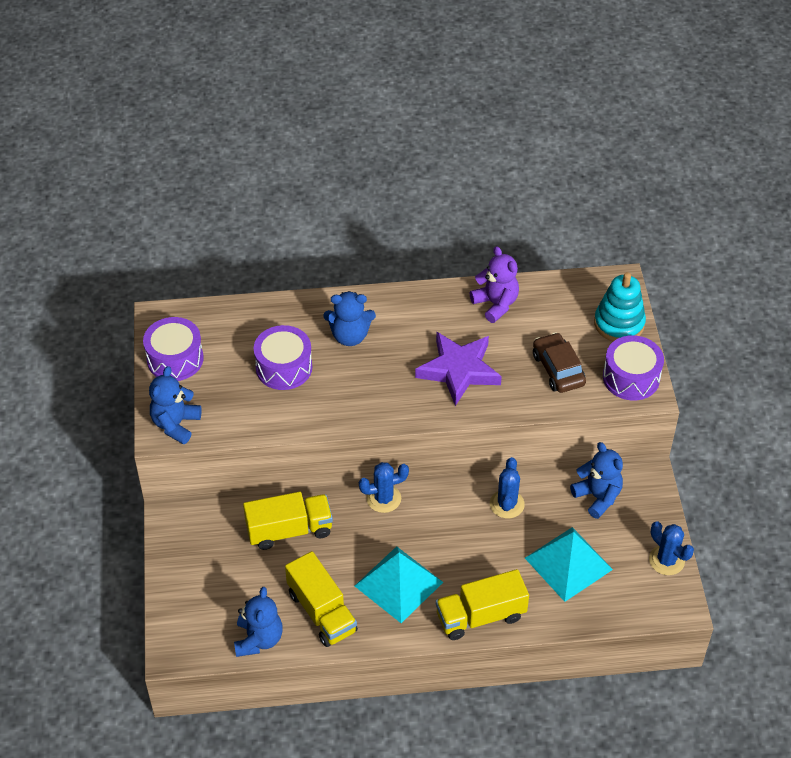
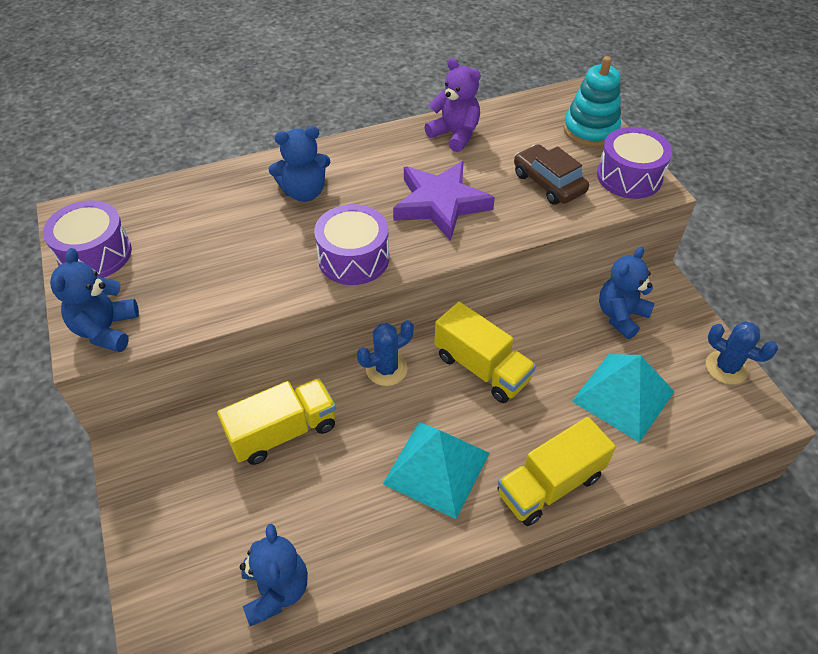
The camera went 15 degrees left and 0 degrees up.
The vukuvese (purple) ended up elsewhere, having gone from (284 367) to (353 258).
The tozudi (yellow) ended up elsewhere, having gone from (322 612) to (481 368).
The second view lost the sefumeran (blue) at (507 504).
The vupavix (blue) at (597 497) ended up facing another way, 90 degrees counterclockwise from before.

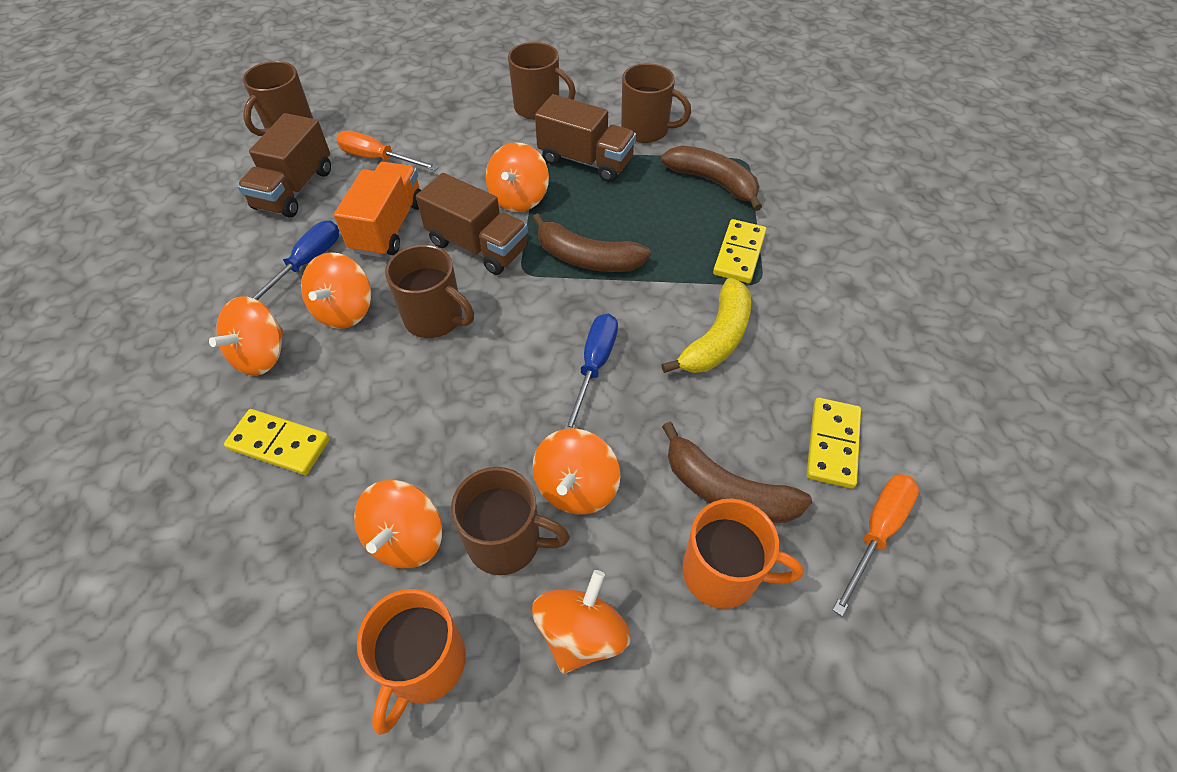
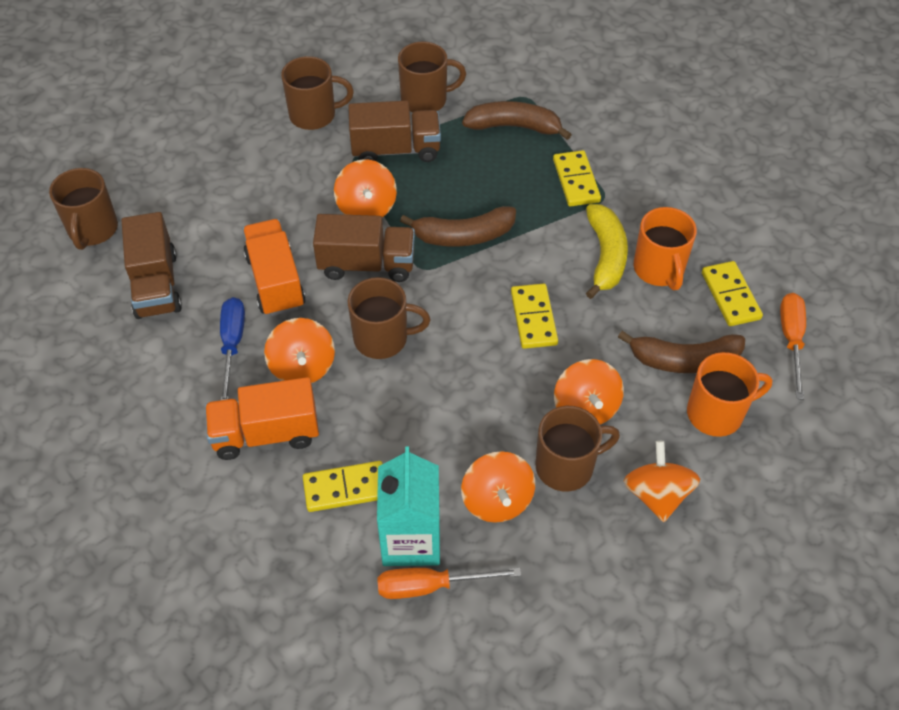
The camera went 30 degrees left and 0 degrees up.
Where the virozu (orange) stood at (261 355), the tozudi (orange) came to stand at (266 433).
The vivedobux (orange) ended up elsewhere, having gone from (378 159) to (430 586).
The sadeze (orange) ended up elsewhere, having gone from (424 664) to (659 269).
Where the vivedobux (blue) stood at (594 366), the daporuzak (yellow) came to stand at (534 318).
The second view gained the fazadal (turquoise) at (411 539).

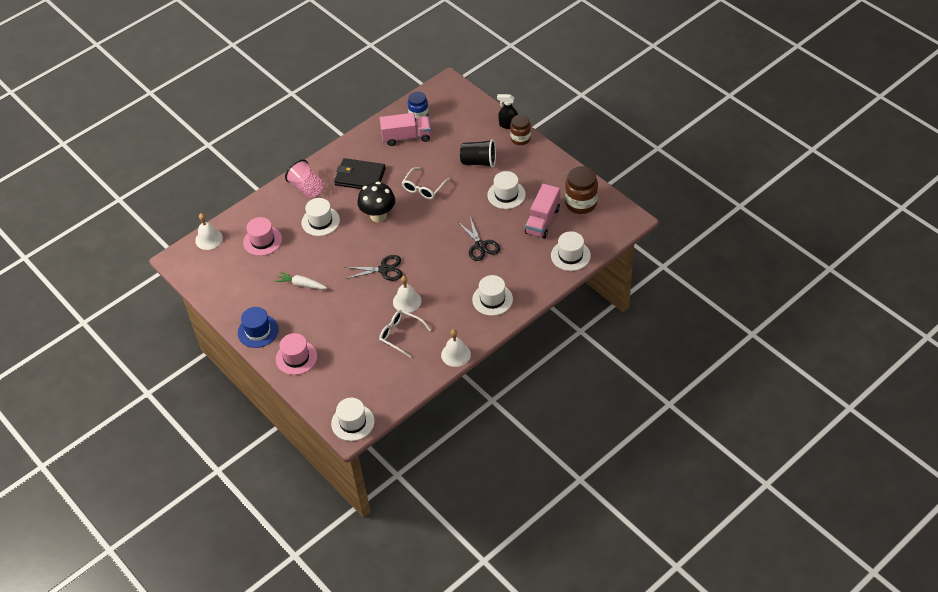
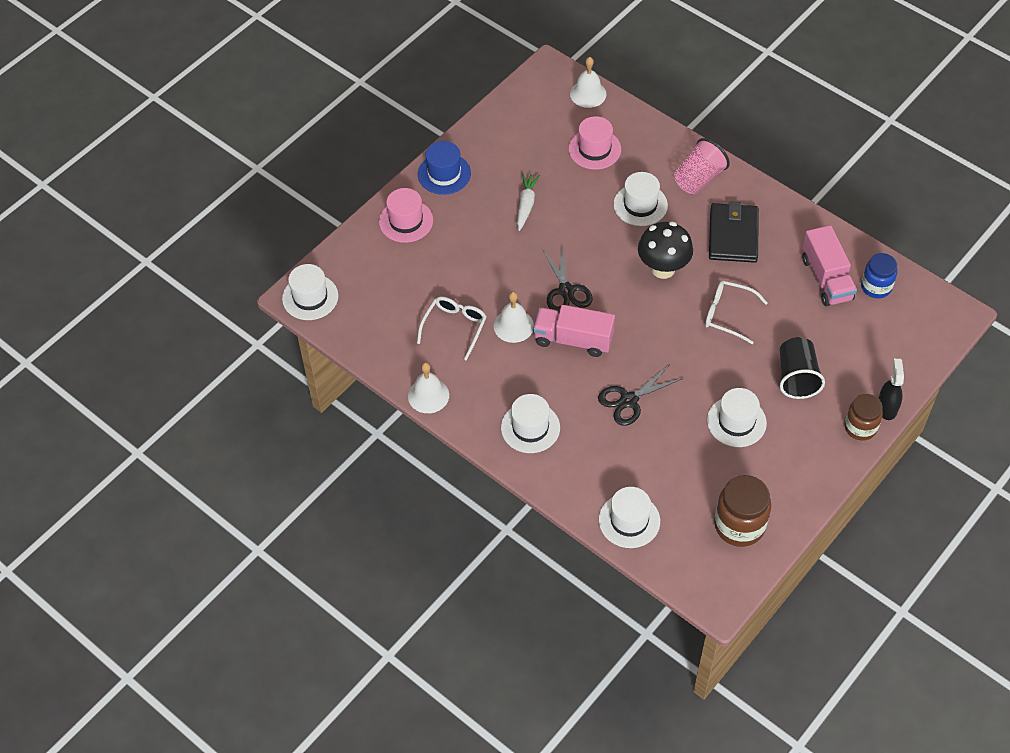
The camera went 80 degrees right and 5 degrees up.
The tozudi (pink) ended up elsewhere, having gone from (542 220) to (573 340).

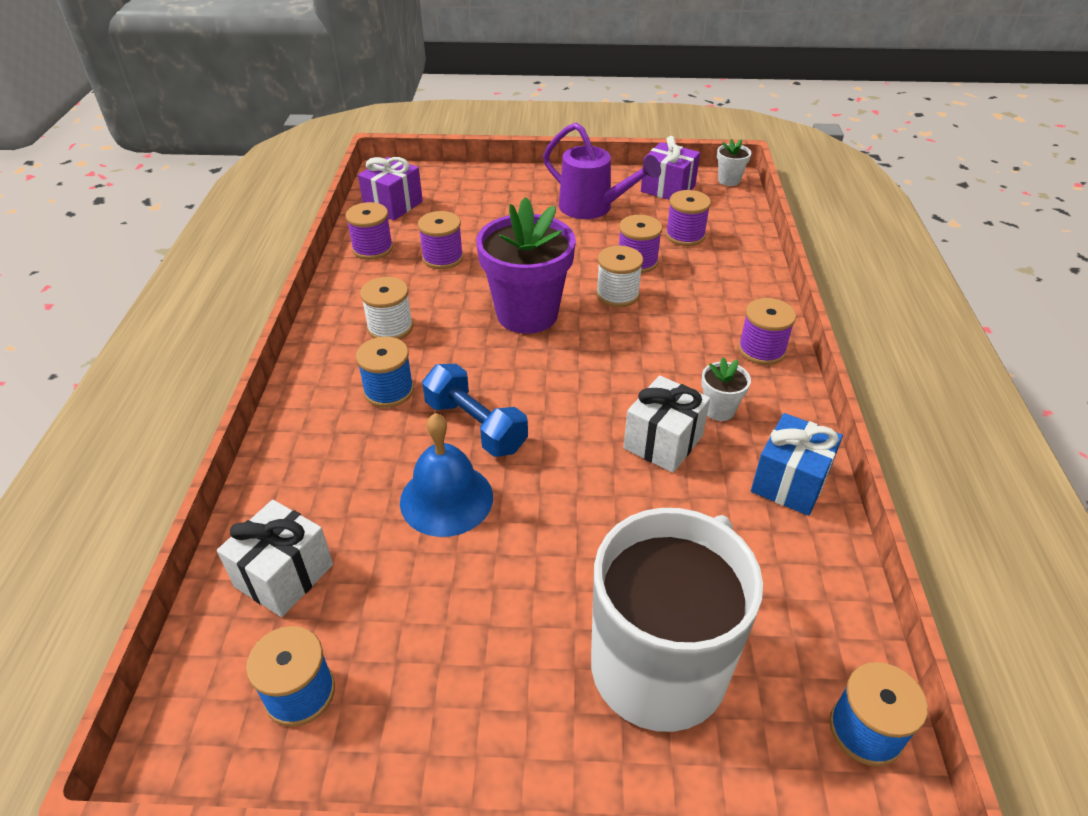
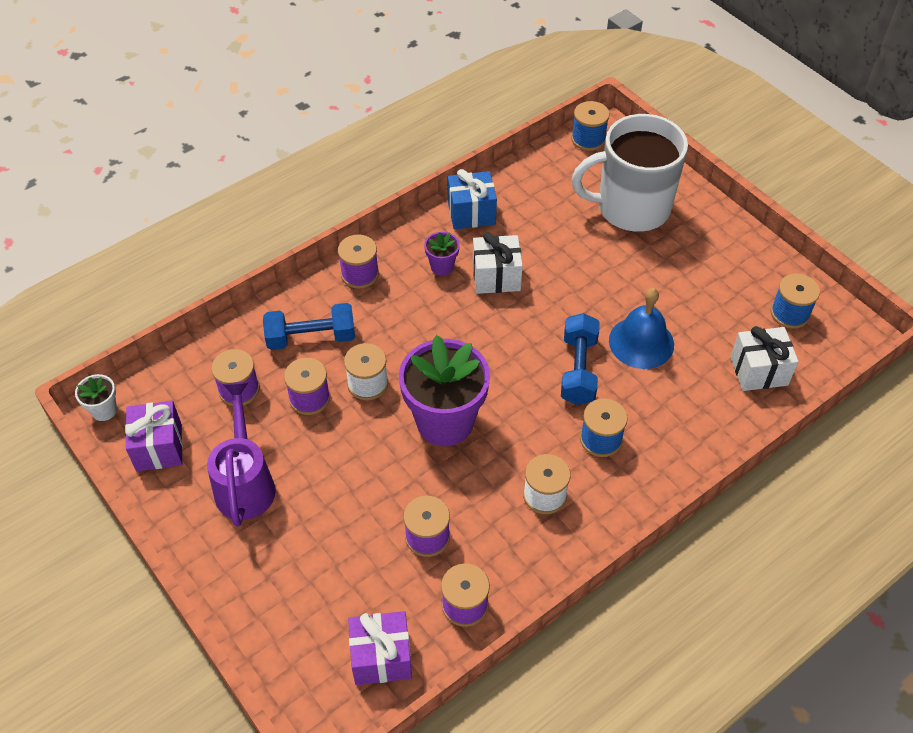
The camera went 130 degrees left and 10 degrees up.
What was the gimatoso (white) at (719 410) turned into the gimatoso (purple) at (442 266).
The second view gained the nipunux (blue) at (311 338).

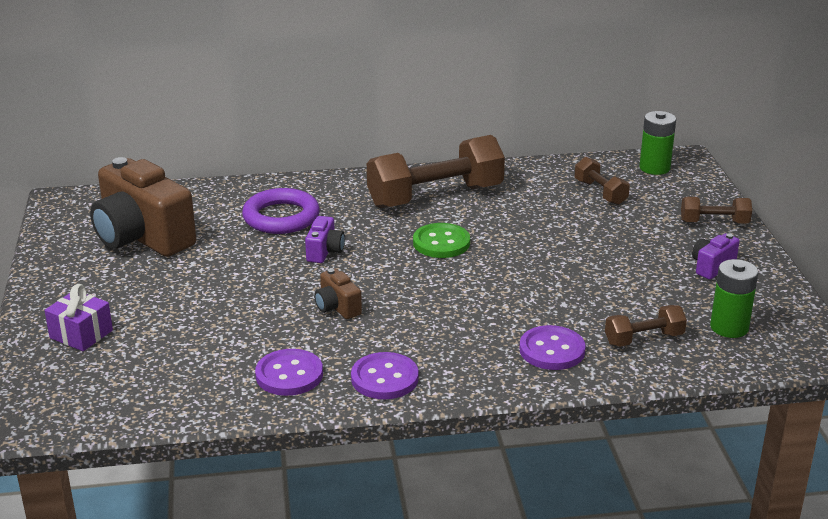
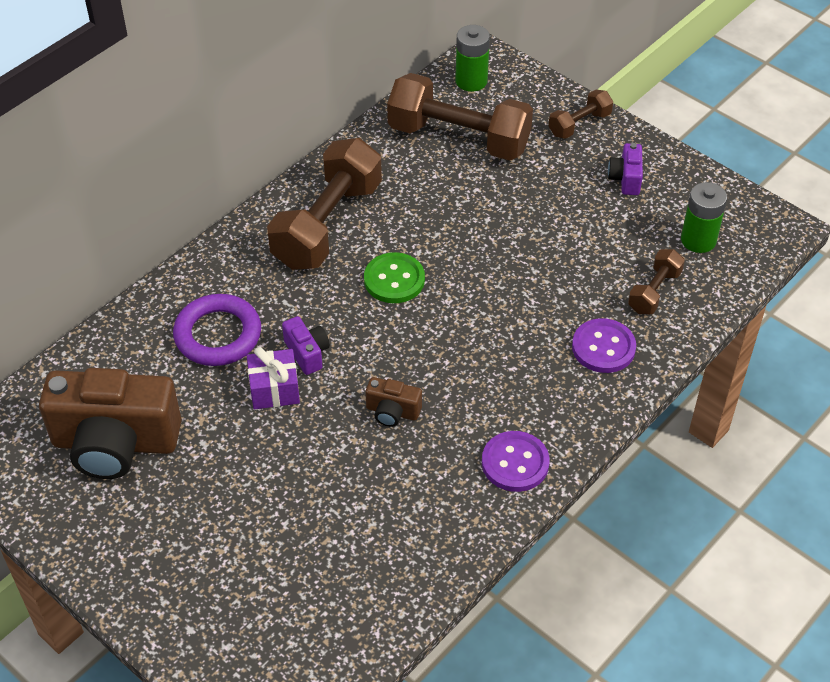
The camera went 40 degrees left and 20 degrees up.
The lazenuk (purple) ended up elsewhere, having gone from (81 334) to (274 389).
The second view lost the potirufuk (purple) at (289 375).
The size of the nipunux (brown) at (600 192) changed by a factor of 2.06.

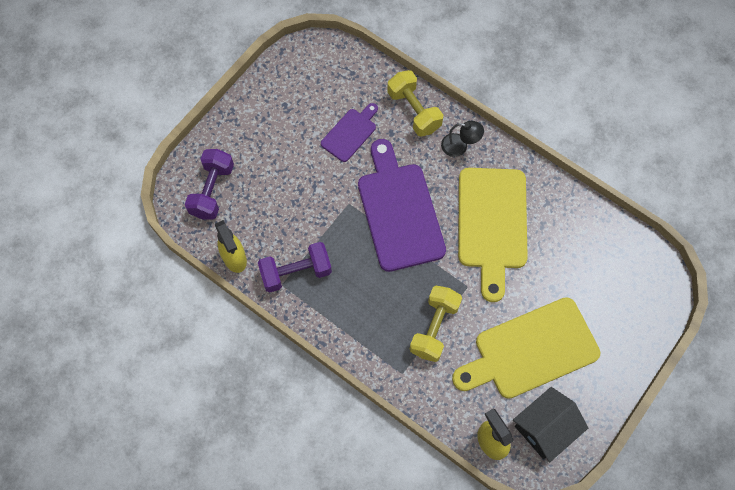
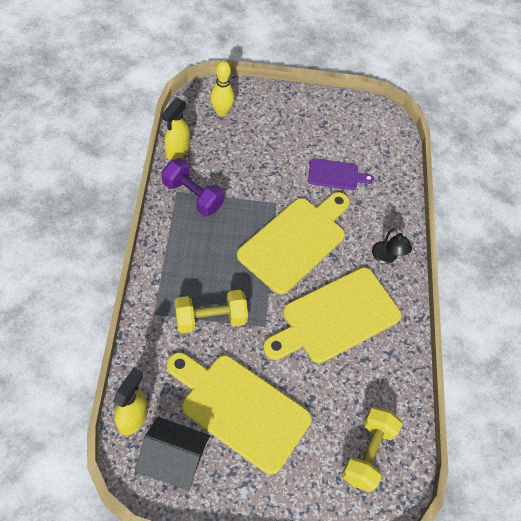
The camera went 50 degrees right and 10 degrees down.
Where the nipunux (purple) stood at (212 191), the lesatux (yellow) came to stand at (221 112).
What was the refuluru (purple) at (399 211) turned into the refuluru (yellow) at (295 241).
The nipunux (yellow) ended up elsewhere, having gone from (414 111) to (368 453).

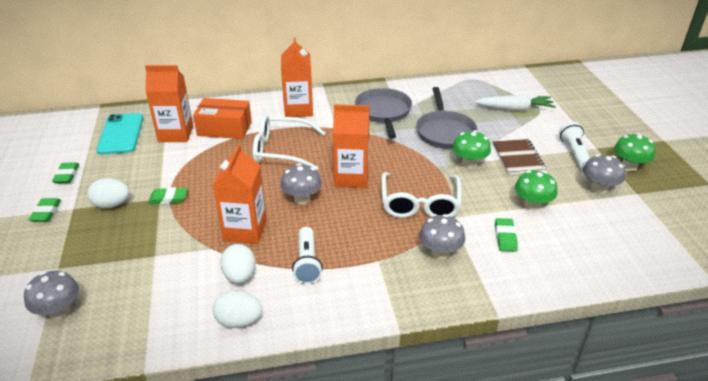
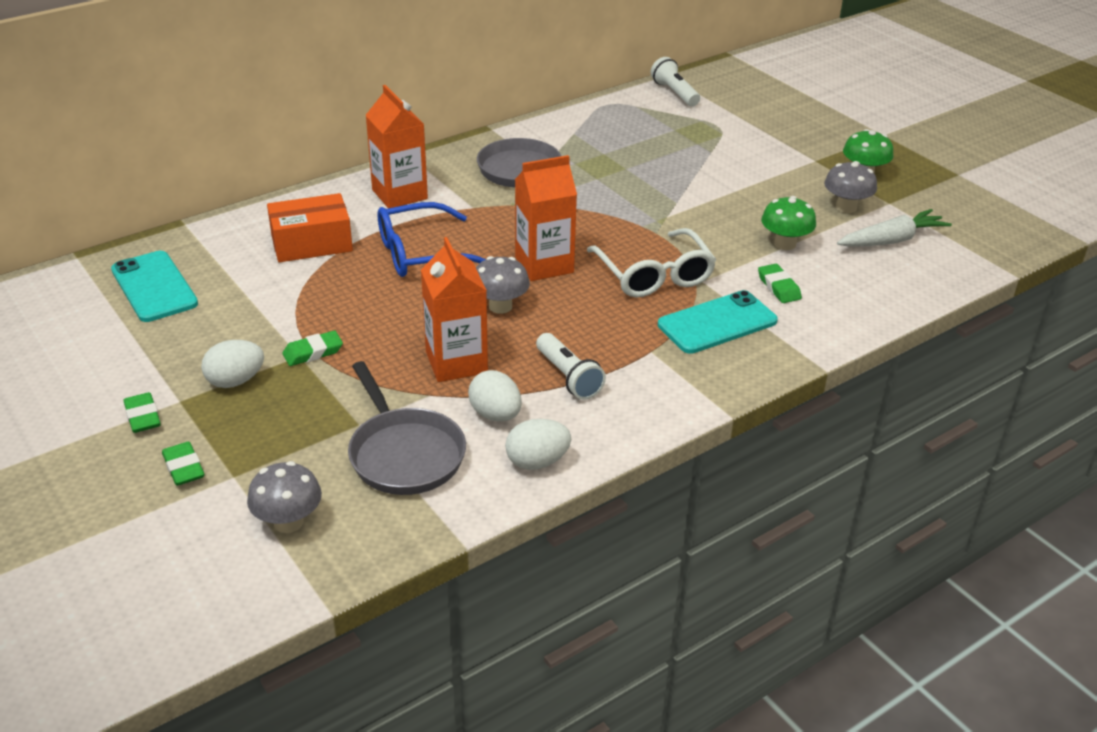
The camera went 25 degrees left and 0 degrees up.
The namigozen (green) ended up elsewhere, having gone from (67 175) to (184 467).
The second view lost the fazadal (orange) at (176 134).
What was the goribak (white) at (282 150) turned into the goribak (blue) at (422 253).
The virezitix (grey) ended up elsewhere, having gone from (444 131) to (404 453).
Where the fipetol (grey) stood at (440 252), the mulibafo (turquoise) came to stand at (717 323).
The second view lost the fipetol (green) at (469 163).
The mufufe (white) ended up elsewhere, having gone from (515 109) to (892 240).
The second view lost the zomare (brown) at (518 158).
The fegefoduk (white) ended up elsewhere, having gone from (574 153) to (674 93).

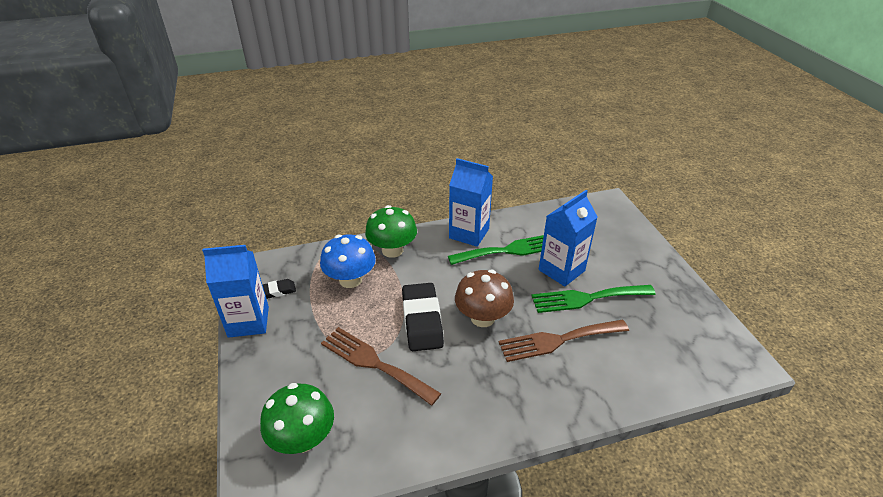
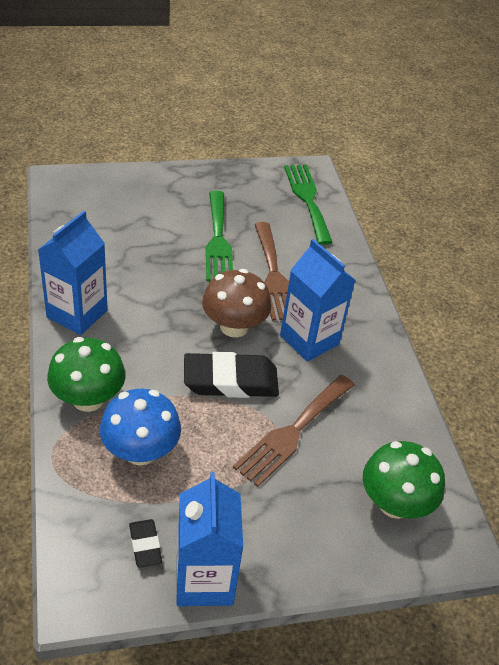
The camera went 90 degrees left and 5 degrees up.
The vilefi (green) ended up elsewhere, having gone from (508 250) to (307 199).
The fazadal (blue) ended up elsewhere, having gone from (561 270) to (309 340).

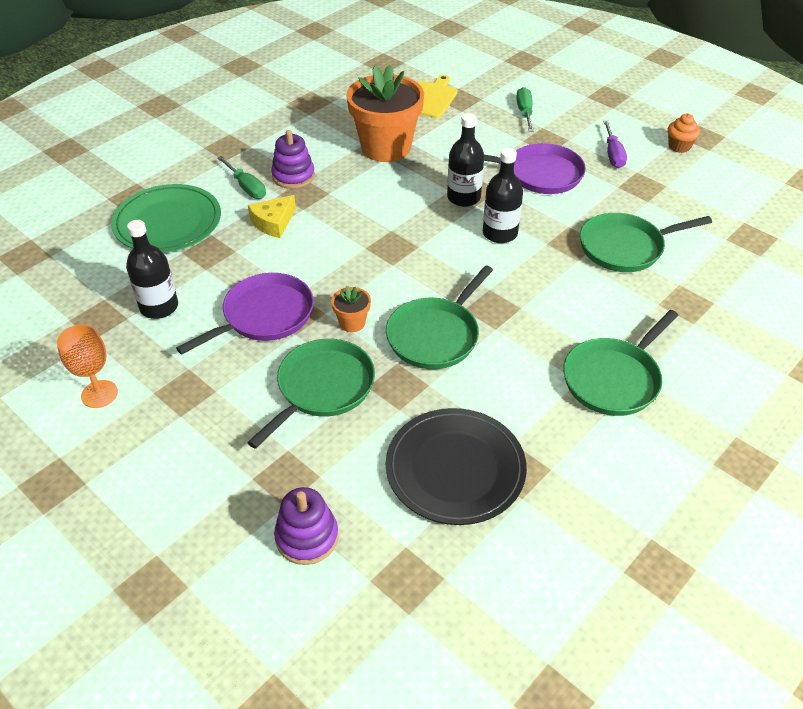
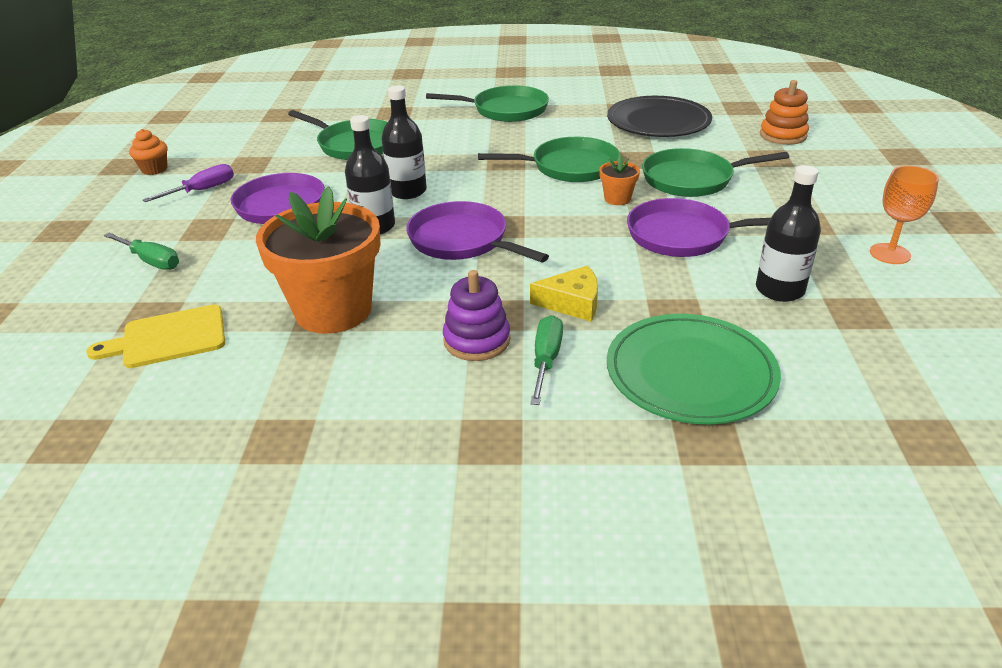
The camera went 130 degrees left and 10 degrees down.
What was the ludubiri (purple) at (307 537) turned into the ludubiri (orange) at (783 135).
The vivedobux (green) at (524 112) ended up facing another way, 105 degrees counterclockwise from before.
The second view gained the virezitix (purple) at (462 240).

